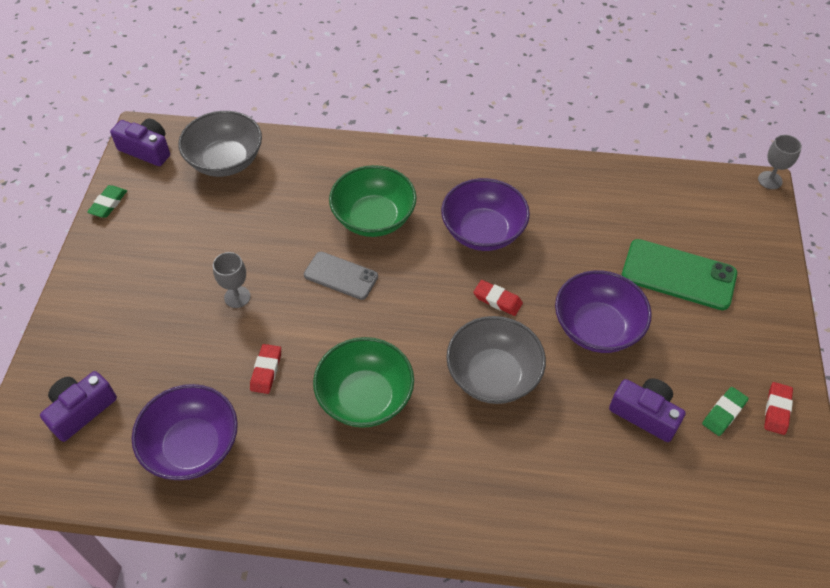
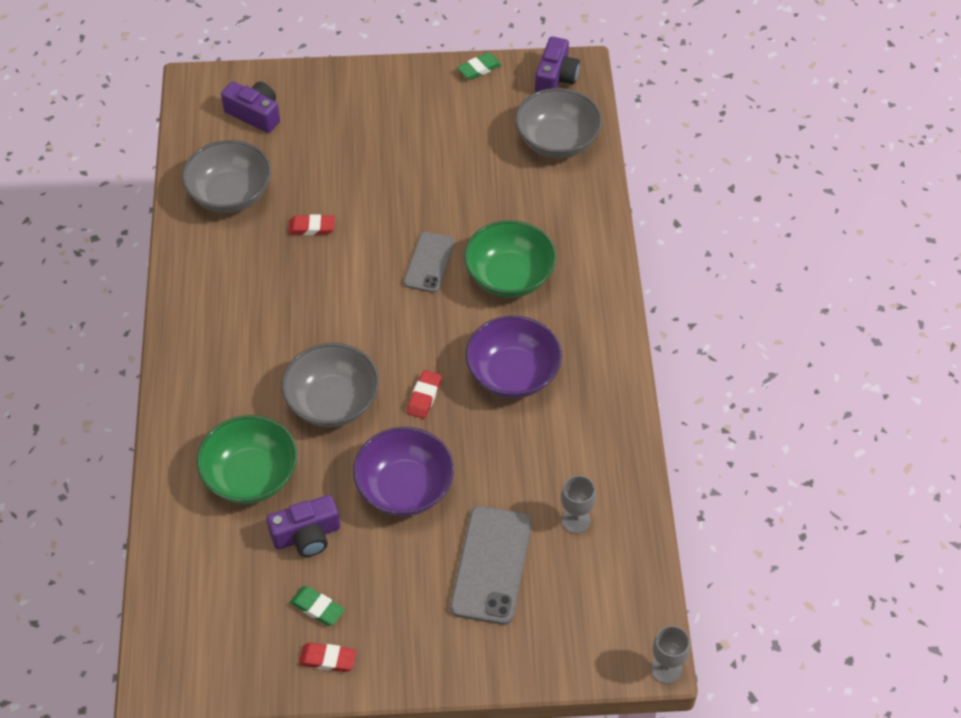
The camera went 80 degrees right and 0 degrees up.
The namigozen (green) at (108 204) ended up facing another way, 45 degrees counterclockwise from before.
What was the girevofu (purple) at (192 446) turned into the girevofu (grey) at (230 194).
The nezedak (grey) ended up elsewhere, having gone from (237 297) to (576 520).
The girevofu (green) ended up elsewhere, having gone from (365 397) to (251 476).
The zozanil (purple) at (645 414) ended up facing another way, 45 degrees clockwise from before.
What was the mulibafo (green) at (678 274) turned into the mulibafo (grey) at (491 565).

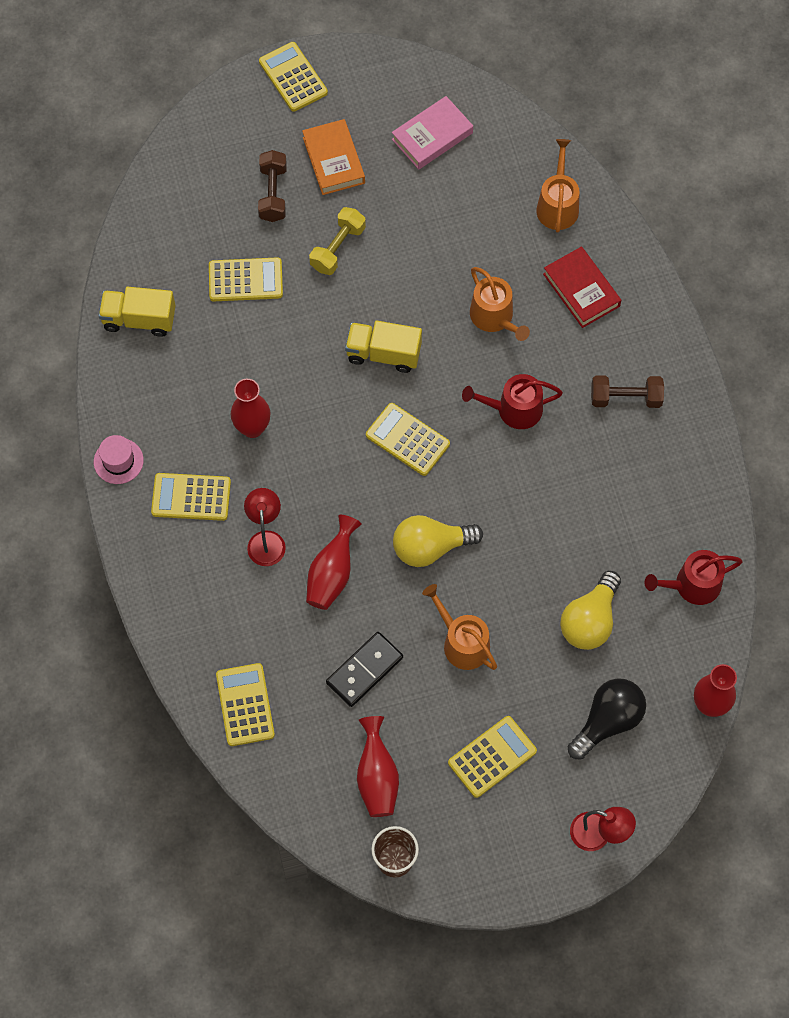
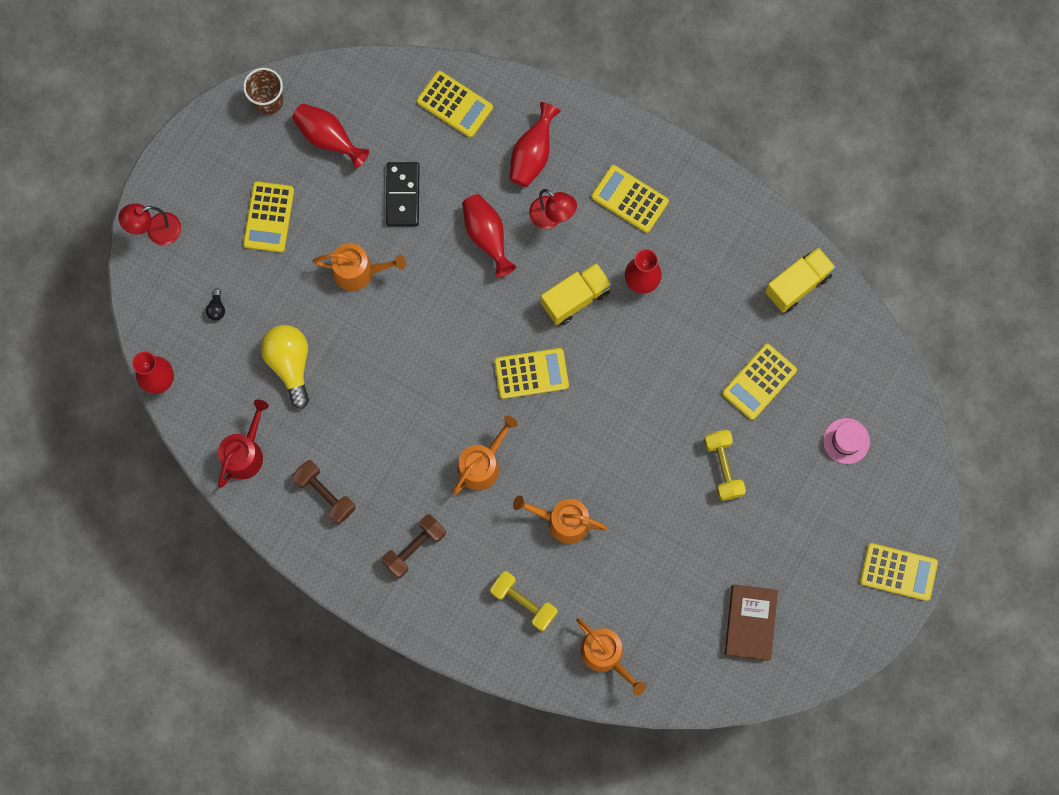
The camera went 135 degrees right and 10 degrees up.
The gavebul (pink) ended up elsewhere, having gone from (118 461) to (846 441).
The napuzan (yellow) at (191 497) ended up facing another way, 105 degrees counterclockwise from before.
The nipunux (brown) ended up elsewhere, having gone from (273 193) to (325 494).
The second view lost the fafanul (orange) at (334 160).
The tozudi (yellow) ended up elsewhere, having gone from (383 354) to (575 298).
What was the fafanul (pink) at (432 136) turned into the fafanul (brown) at (750 623).
The second view lost the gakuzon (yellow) at (430 547).
What was the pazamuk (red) at (514 409) turned into the pazamuk (orange) at (482 464).
Where the fafanul (red) stood at (581 290), the nipunux (yellow) came to stand at (523 602).
The size of the gakuzon (black) at (607 721) changed by a factor of 0.41.
The second view gained the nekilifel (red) at (532 154).

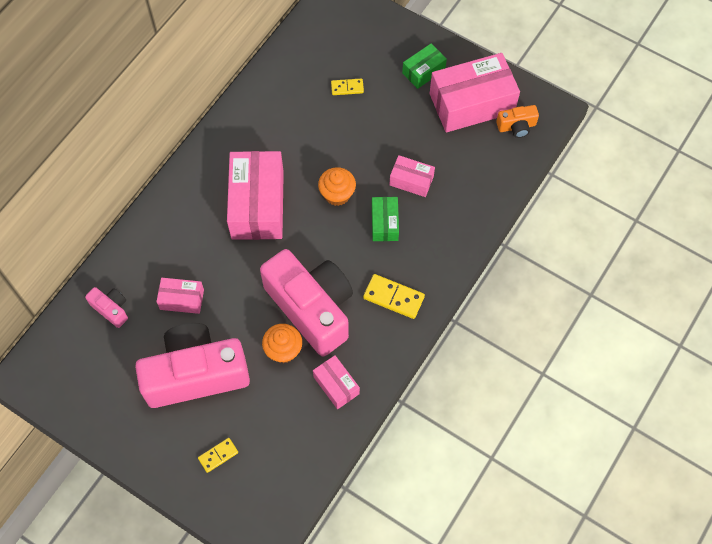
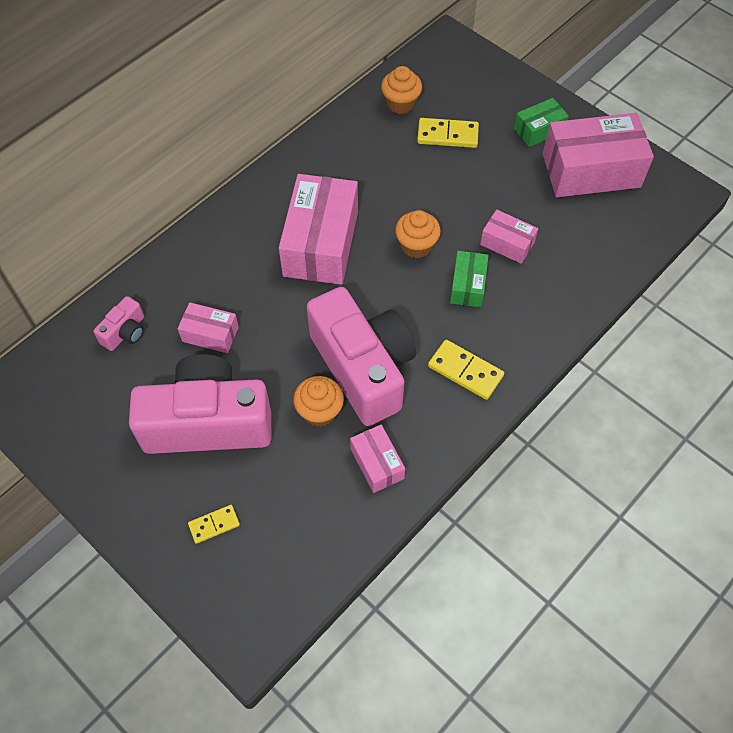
The camera went 10 degrees right and 5 degrees down.
The zozanil (pink) at (111 309) ended up facing another way, 75 degrees clockwise from before.
The size of the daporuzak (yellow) at (347 88) changed by a factor of 1.61.
The second view lost the zozanil (orange) at (516 126).
The second view gained the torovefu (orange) at (400 103).

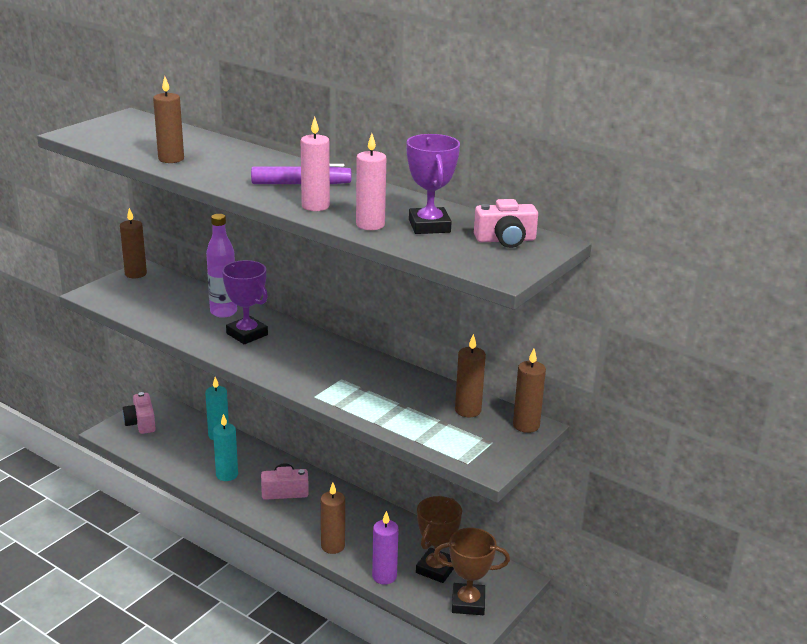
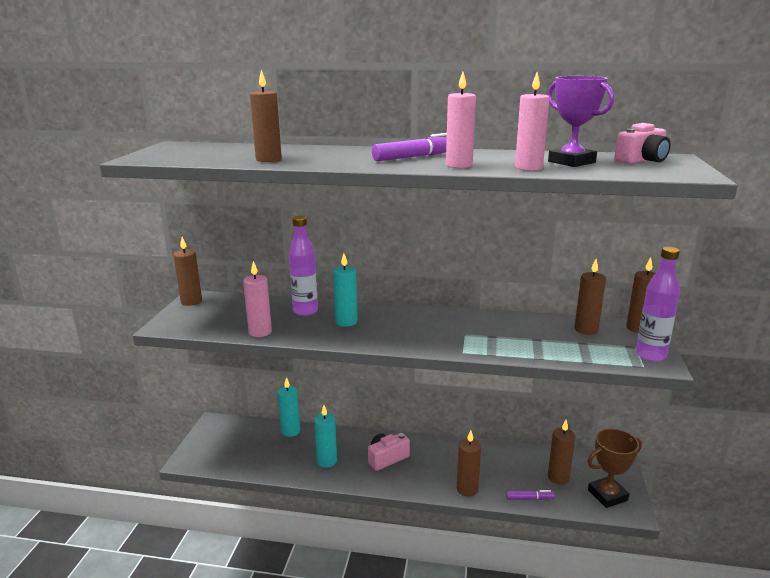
The camera went 25 degrees left and 5 degrees down.
The second view lost the zozanil (pink) at (141 423).
Where the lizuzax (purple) stood at (247 334), the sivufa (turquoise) came to stand at (346 322).
Where the sivufa (purple) stood at (384 576), the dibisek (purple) came to stand at (529 498).
Where the lizuzax (brown) stood at (436 569), the sivufa (brown) came to stand at (558 477).
The second view gained the sivufa (pink) at (260 332).
The second view gained the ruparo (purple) at (650 355).

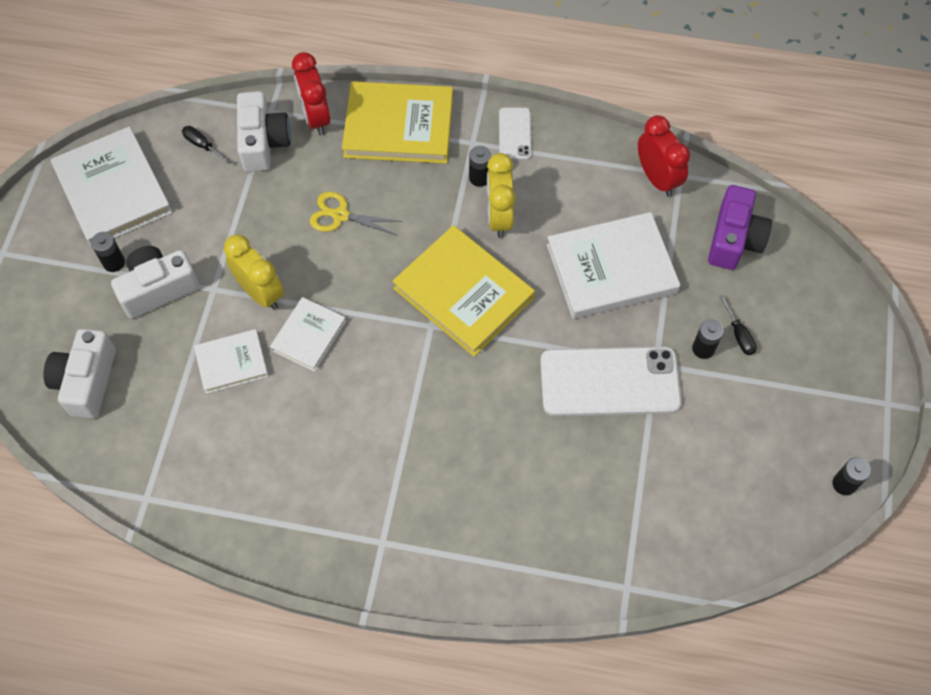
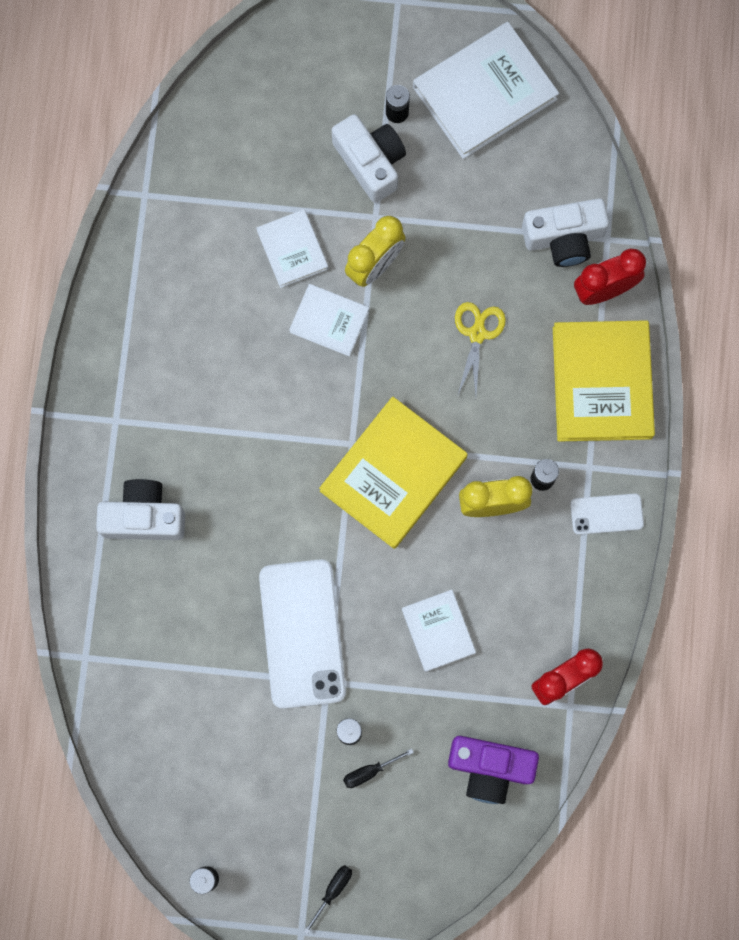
The camera went 85 degrees right and 15 degrees up.
The zozanil (white) ended up elsewhere, having gone from (86 381) to (144 517).
The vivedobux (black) ended up elsewhere, having gone from (202 145) to (332 891).
The size of the fafanul (white) at (611 269) changed by a factor of 0.56.

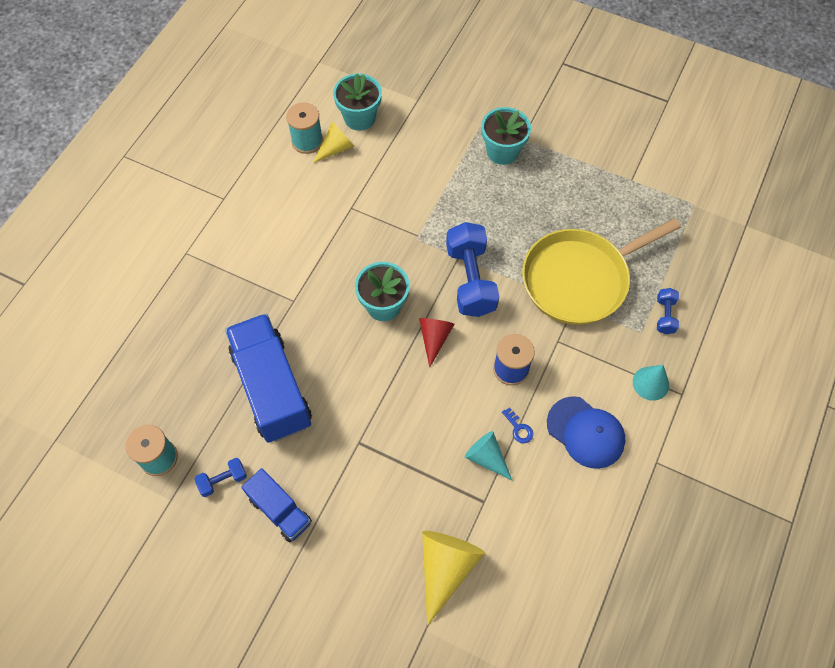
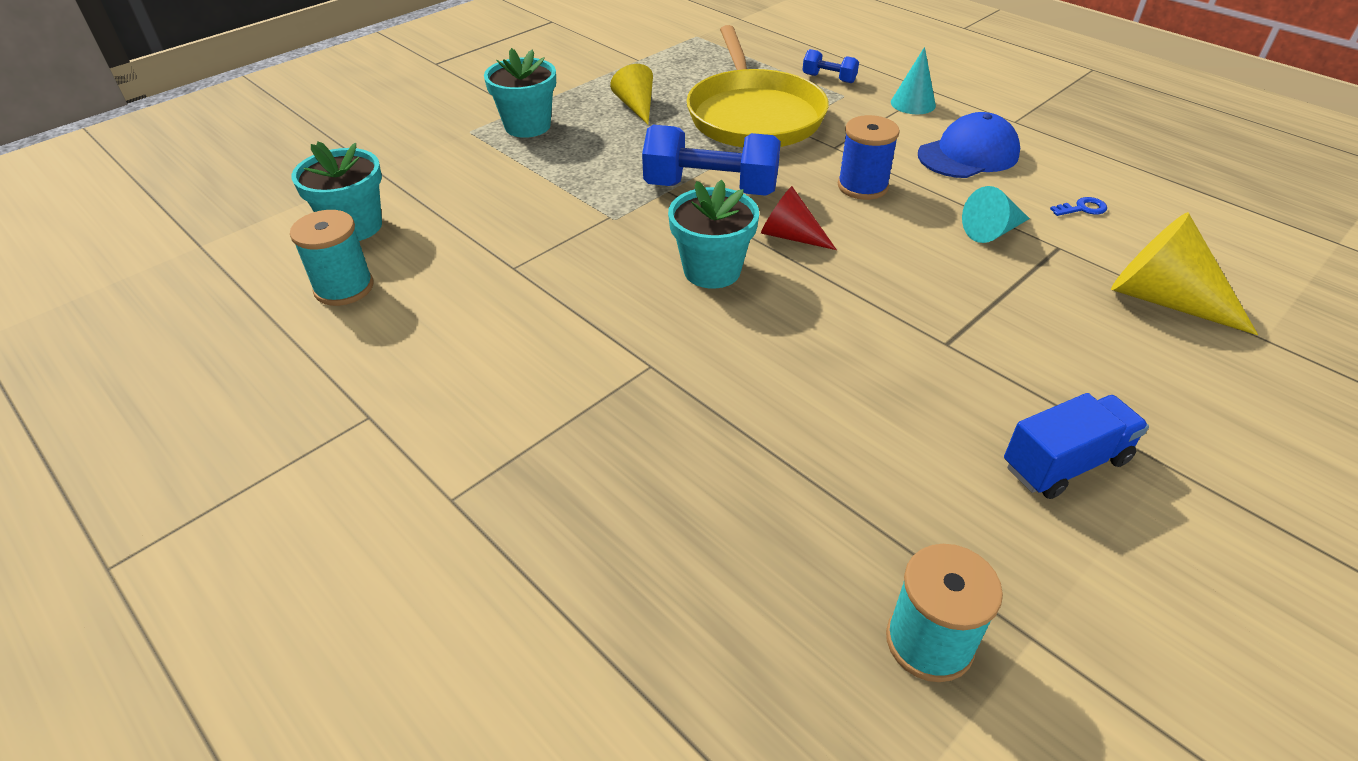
The camera went 70 degrees left and 20 degrees down.
The second view lost the nipunux (blue) at (223 480).
The second view lost the tozudi (blue) at (272 388).
The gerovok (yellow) ended up elsewhere, having gone from (336 148) to (636 106).
The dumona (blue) ended up elsewhere, having gone from (518 428) to (1082 208).

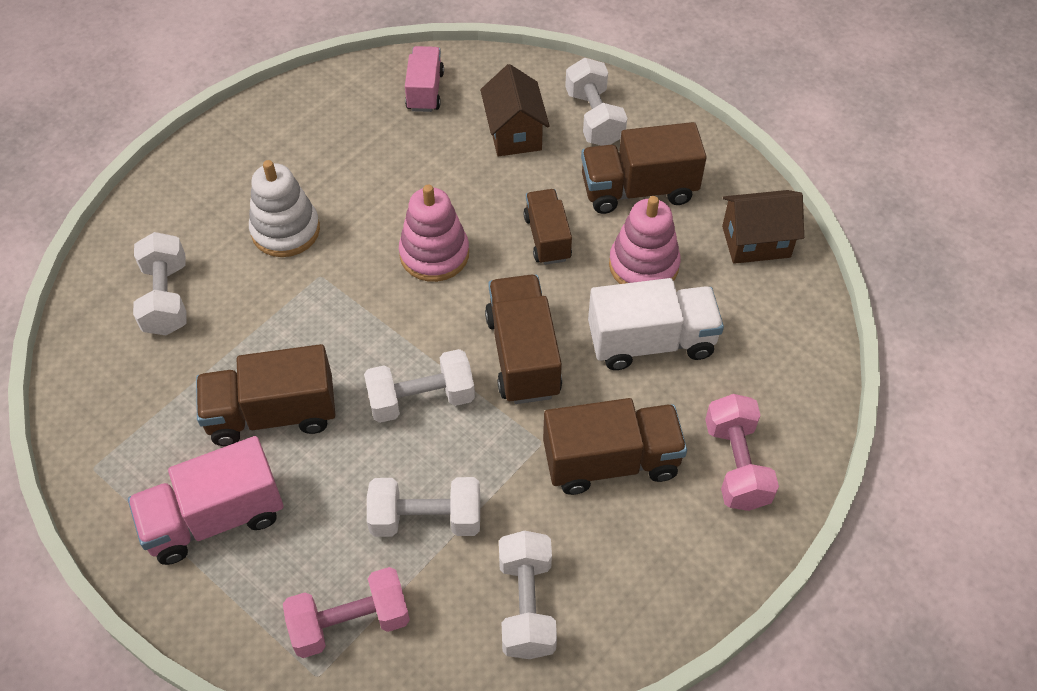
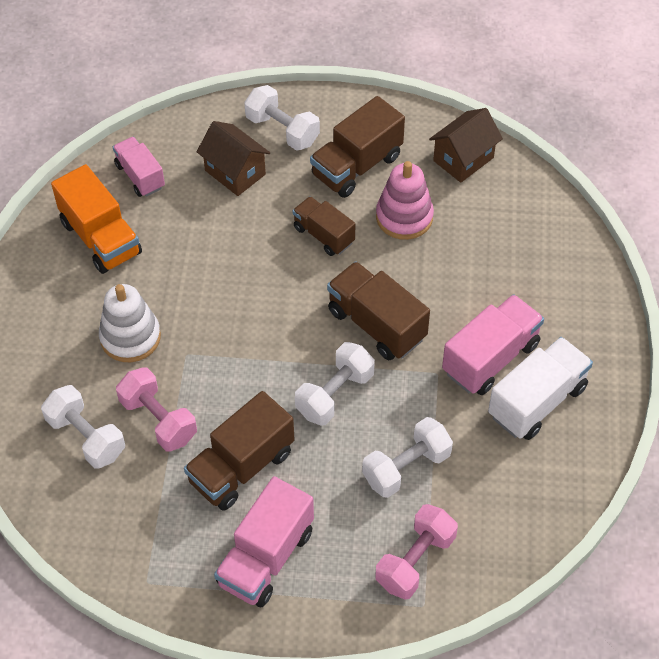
The camera went 35 degrees left and 0 degrees up.
The second view lost the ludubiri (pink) at (434 254).
The second view lost the nipunux (white) at (526 605).
What was the tozudi (brown) at (611 461) turned into the tozudi (pink) at (490 358).
The tozudi (white) ended up elsewhere, having gone from (651 341) to (537 401).
The nipunux (pink) ended up elsewhere, having gone from (736 464) to (158 420).
The second view gained the tozudi (orange) at (101 238).

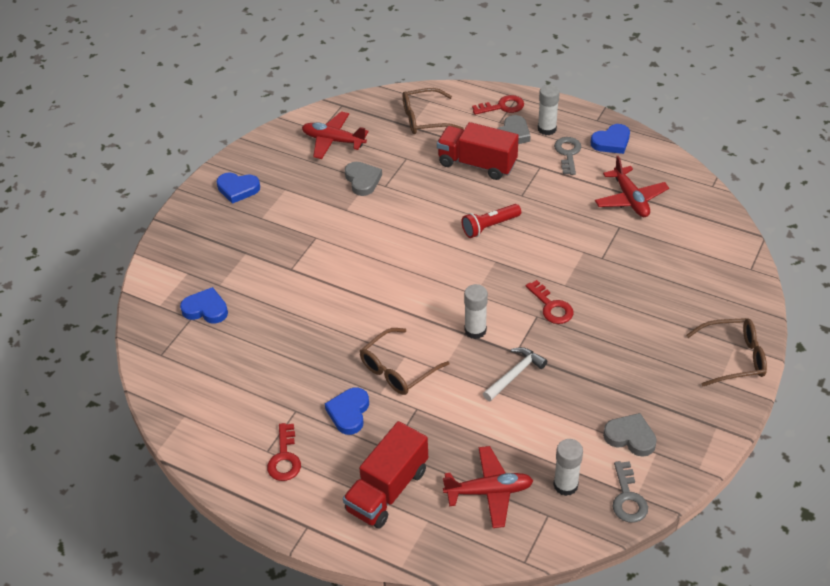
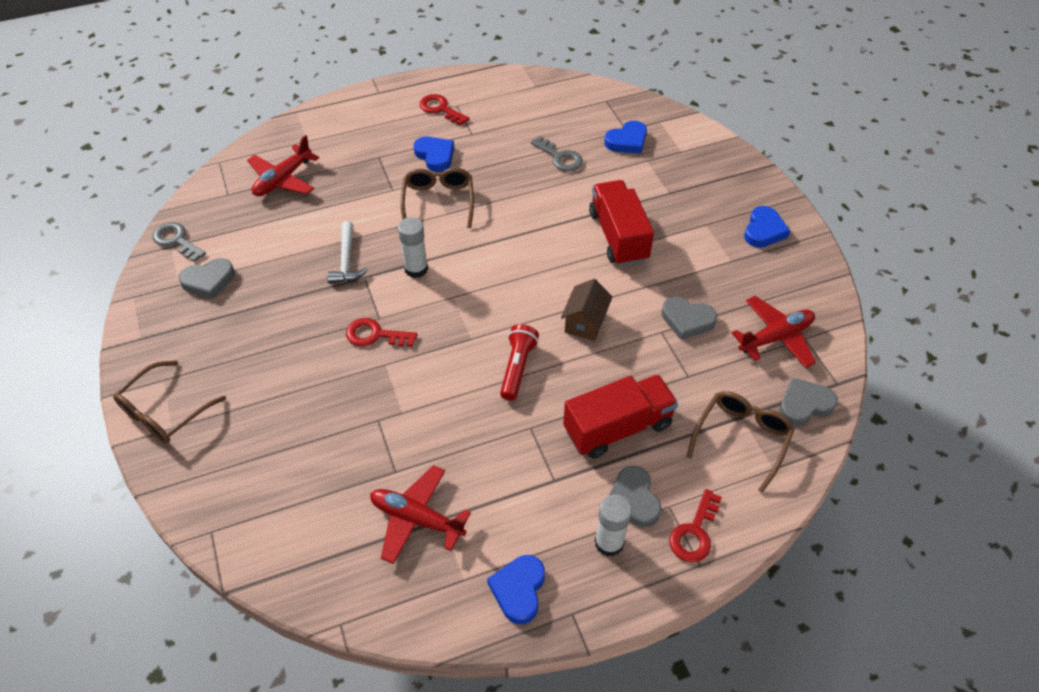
The camera went 130 degrees right and 5 degrees up.
The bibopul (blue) at (238 189) ended up facing another way, 150 degrees clockwise from before.
The tozudi (red) ended up elsewhere, having gone from (387 490) to (618 236).
The second view lost the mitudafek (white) at (565 485).
The dumona (grey) ended up elsewhere, having gone from (568 153) to (560 157).
The second view gained the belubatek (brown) at (585 322).
The second view gained the bibopul (grey) at (804 405).

